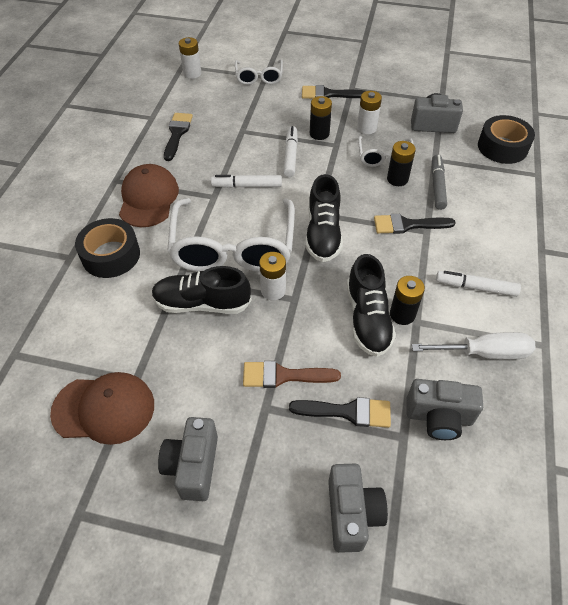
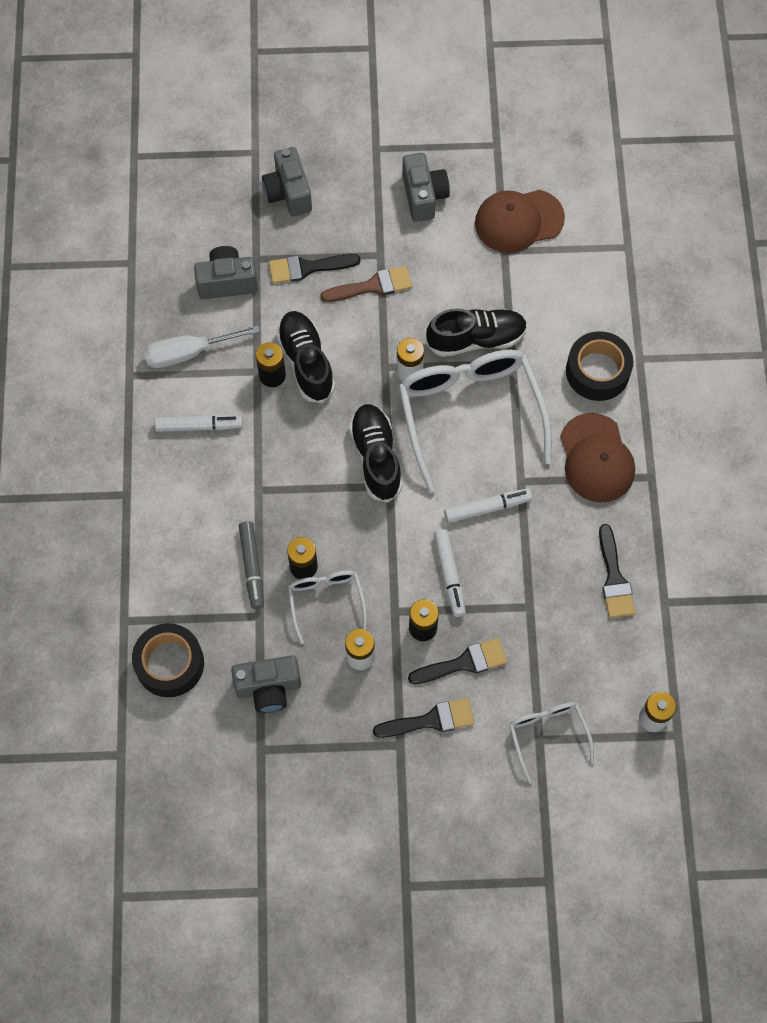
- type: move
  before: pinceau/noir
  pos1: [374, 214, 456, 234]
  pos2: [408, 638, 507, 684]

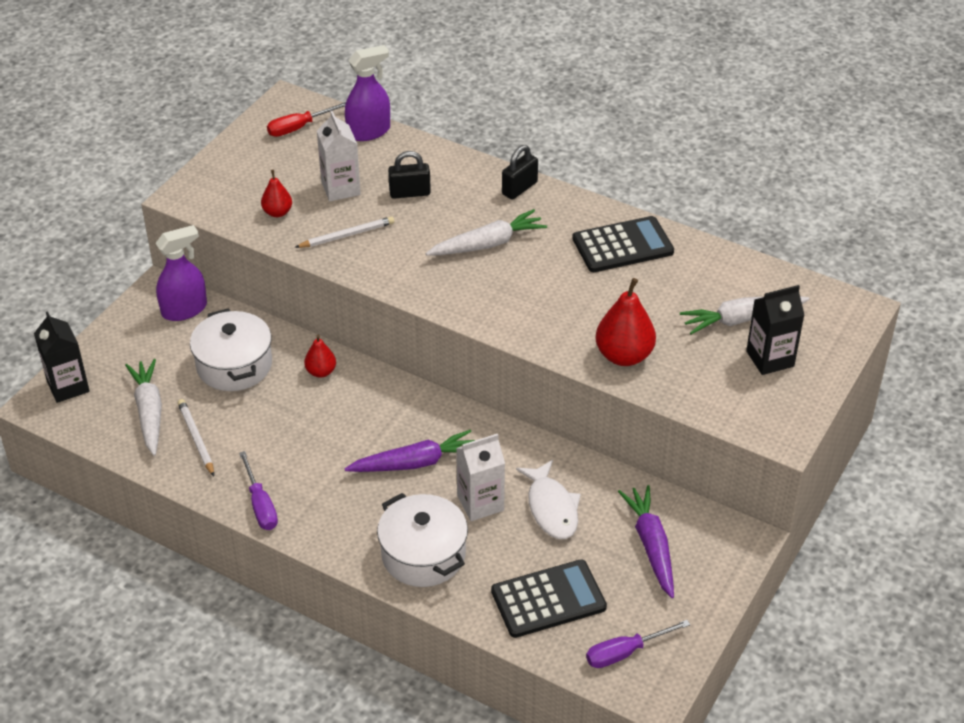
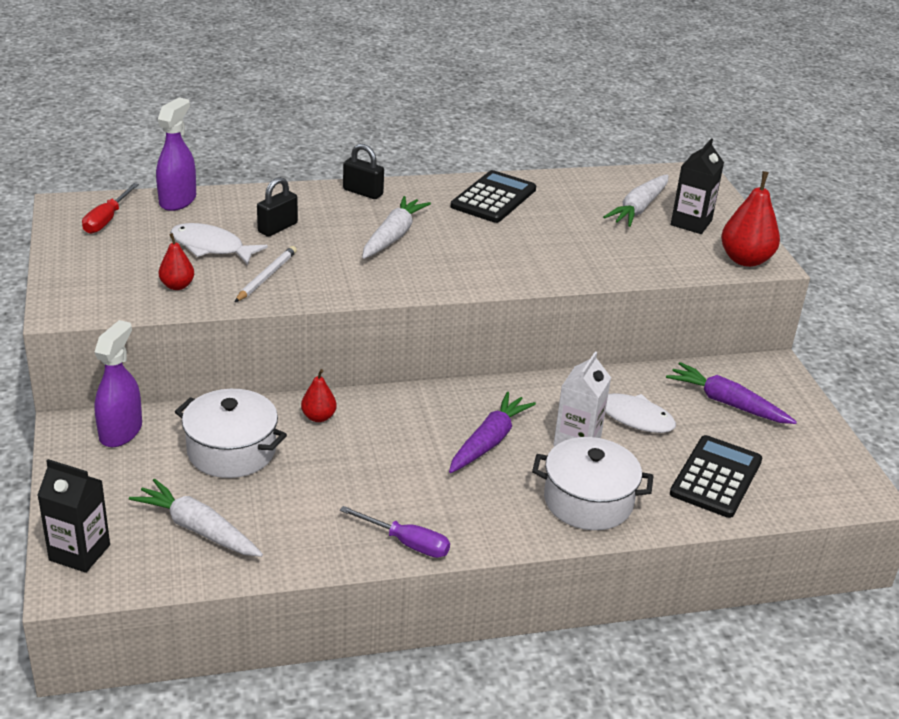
- type: replace
  before: brique de lait/blanc
  after: poisson/blanc
  pos1: [317, 111, 361, 201]
  pos2: [170, 223, 268, 265]
- type: rotate
  before: cadenas/noir
  pos1: [502, 145, 538, 200]
  pos2: [343, 144, 384, 199]
  turn: -60
- type: move
  before: poire/rouge
  pos1: [595, 278, 656, 366]
  pos2: [721, 171, 780, 267]
- type: delete
  before: crayon/blanc
  pos1: [177, 399, 214, 476]
- type: delete
  before: tournevis/violet
  pos1: [586, 620, 690, 668]

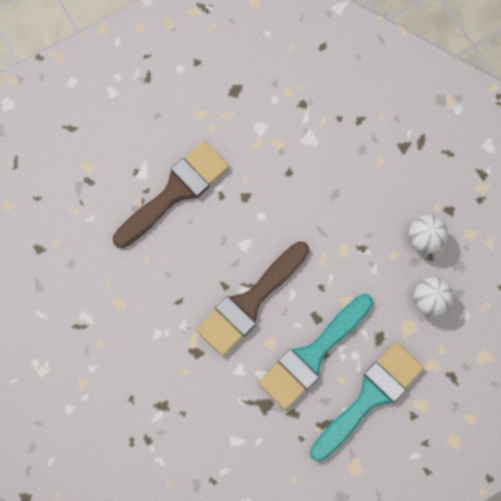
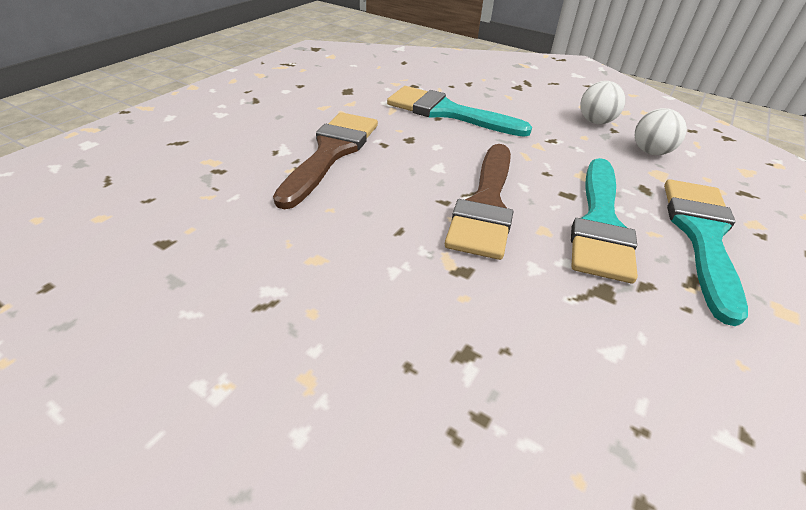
- type: insert
  after: pinceau/turquoise
  pos2: [387, 86, 532, 137]

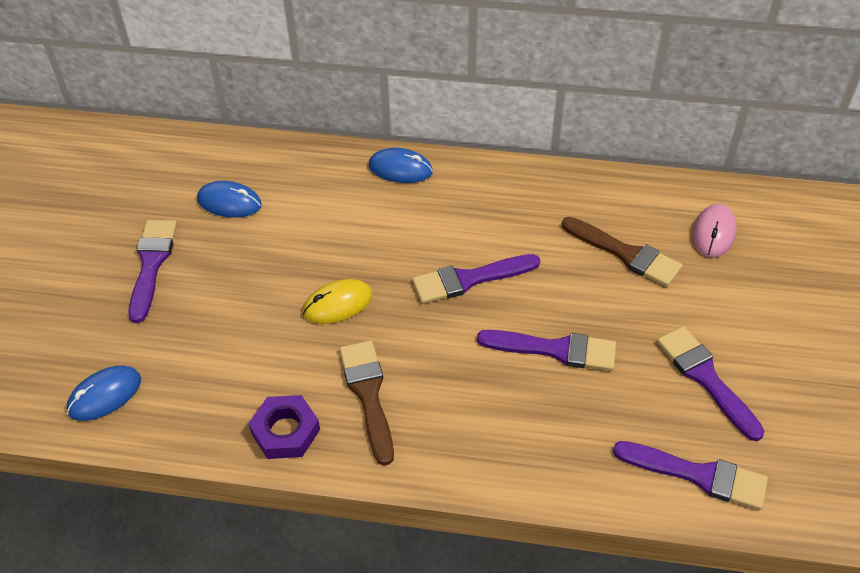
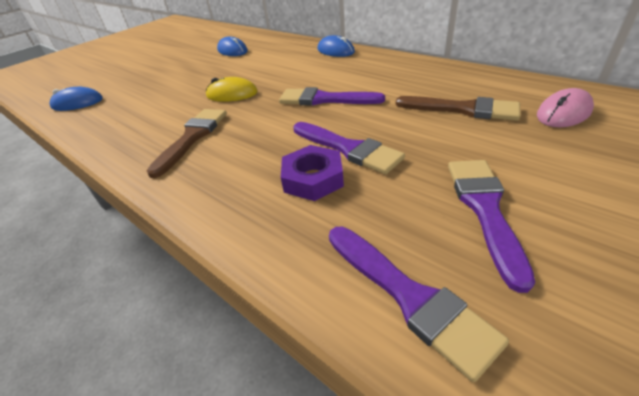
- type: rotate
  before: pinceau/marron
  pos1: [562, 217, 682, 287]
  pos2: [396, 96, 520, 121]
  turn: -45
- type: delete
  before: pinceau/violet
  pos1: [128, 220, 177, 323]
- type: move
  before: écrou/violet
  pos1: [248, 395, 320, 459]
  pos2: [281, 145, 344, 201]

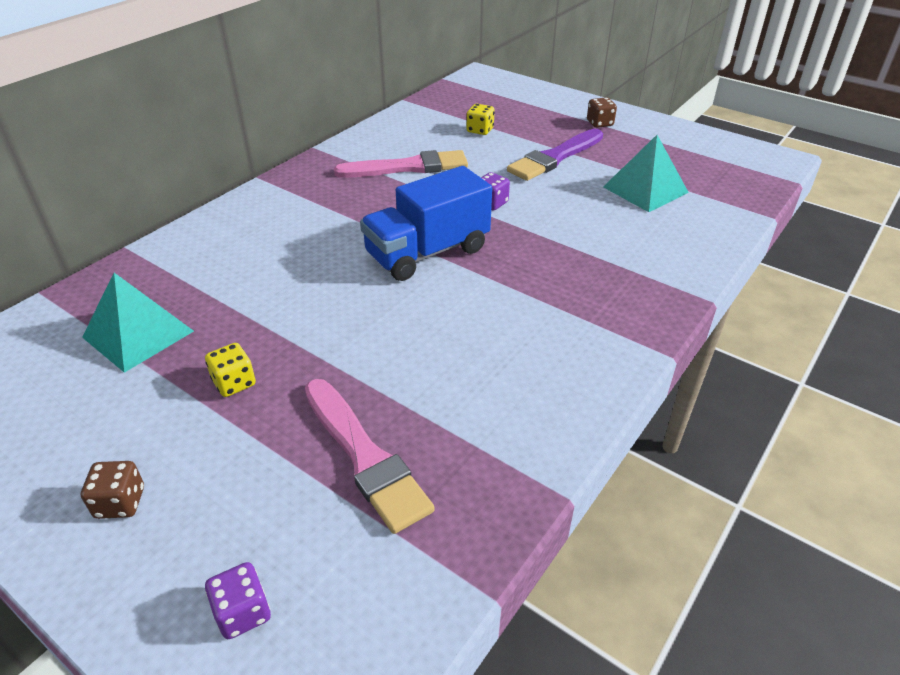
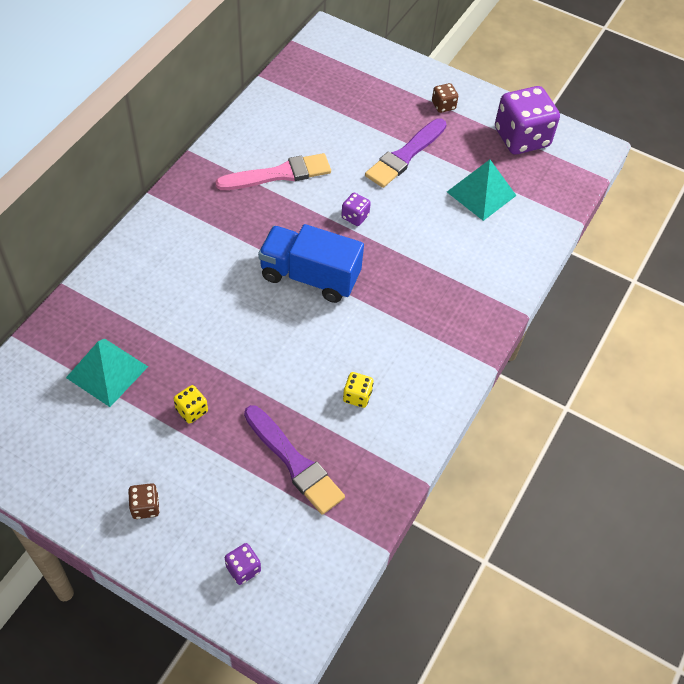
- type: move
  before: dé/jaune
  pos1: [467, 104, 495, 135]
  pos2: [343, 372, 373, 408]
- type: rotate
  before: camion/bleu
  pos1: [360, 166, 492, 281]
  pos2: [258, 224, 364, 303]
  turn: 60
- type: recolor
  before: pinceau/rose
  after: pinceau/violet
  pos1: [305, 379, 435, 534]
  pos2: [244, 405, 345, 515]
- type: insert
  after: dé/violet
  pos2: [495, 86, 560, 155]

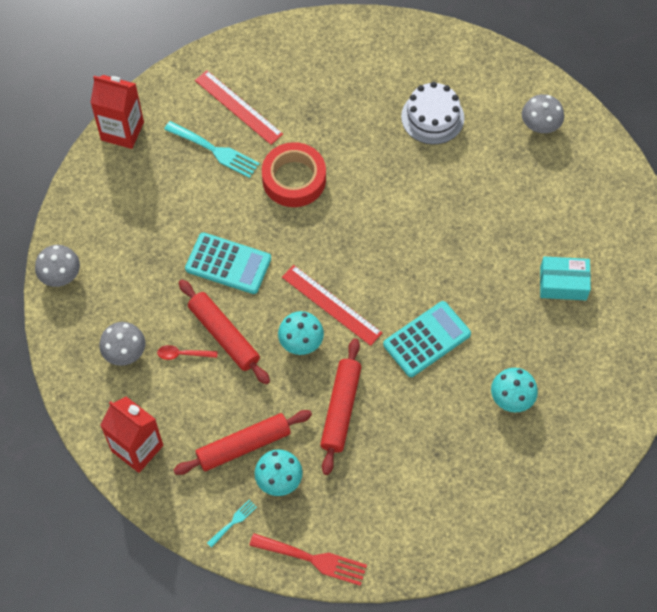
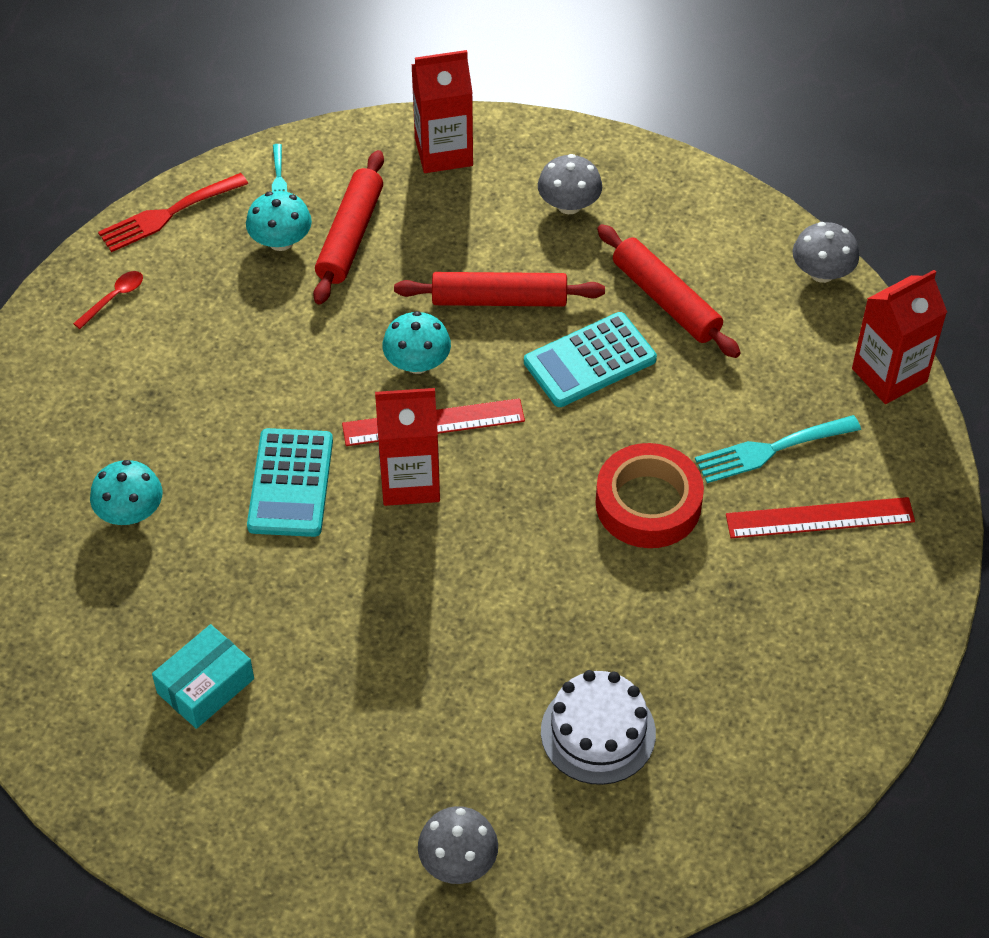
- type: move
  before: champignon/gris
  pos1: [35, 245, 80, 287]
  pos2: [793, 222, 859, 283]
- type: move
  before: rouleau à pâtisserie/rouge
  pos1: [320, 338, 361, 475]
  pos2: [597, 224, 741, 358]
- type: move
  before: cuillère/rouge
  pos1: [157, 345, 218, 360]
  pos2: [73, 271, 143, 329]
- type: insert
  after: brique de lait/rouge
  pos2: [375, 388, 440, 506]

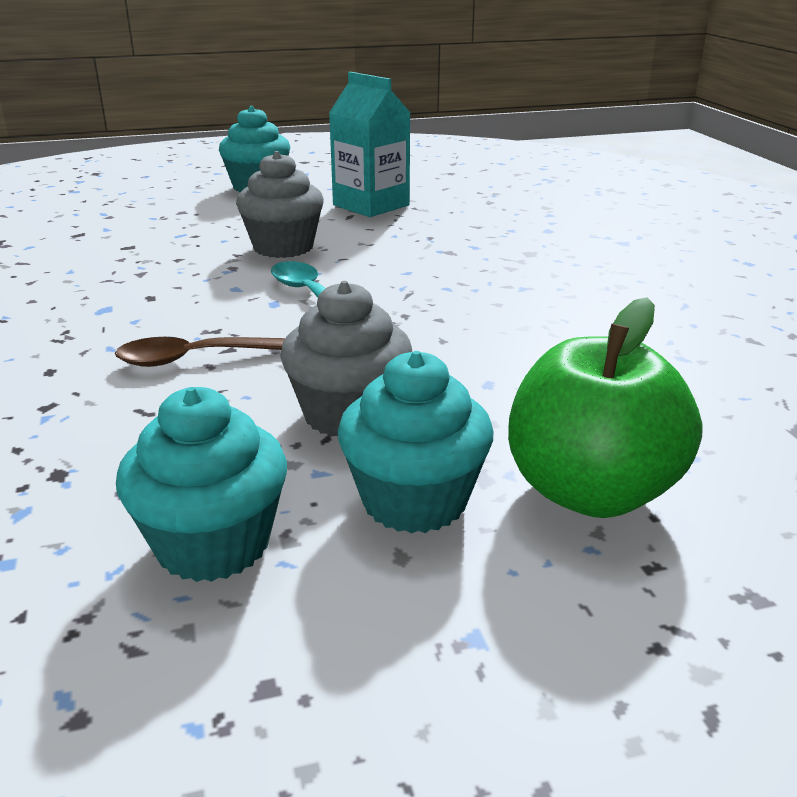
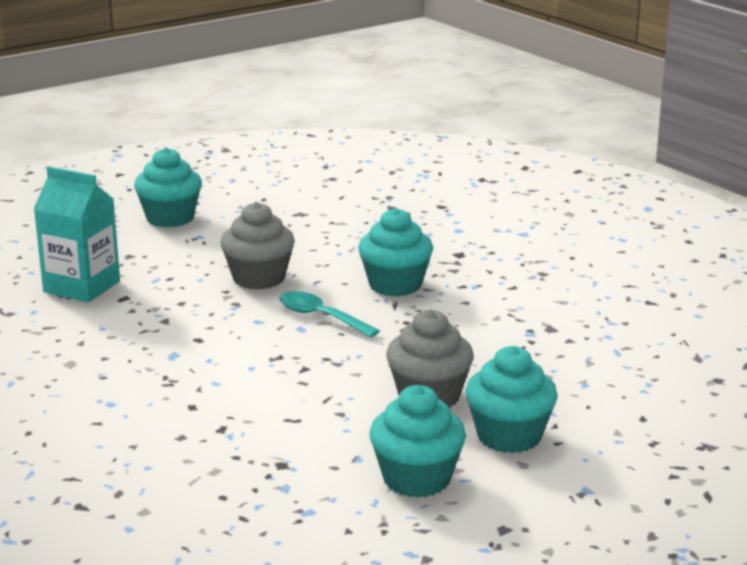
- type: move
  before: brique de lait/turquoise
  pos1: [329, 72, 410, 217]
  pos2: [34, 167, 120, 302]
- type: delete
  before: pomme/vert
  pos1: [508, 297, 703, 518]
- type: delete
  before: cuillère/marron
  pos1: [115, 337, 285, 367]
- type: insert
  after: muffin/turquoise
  pos2: [358, 208, 433, 297]

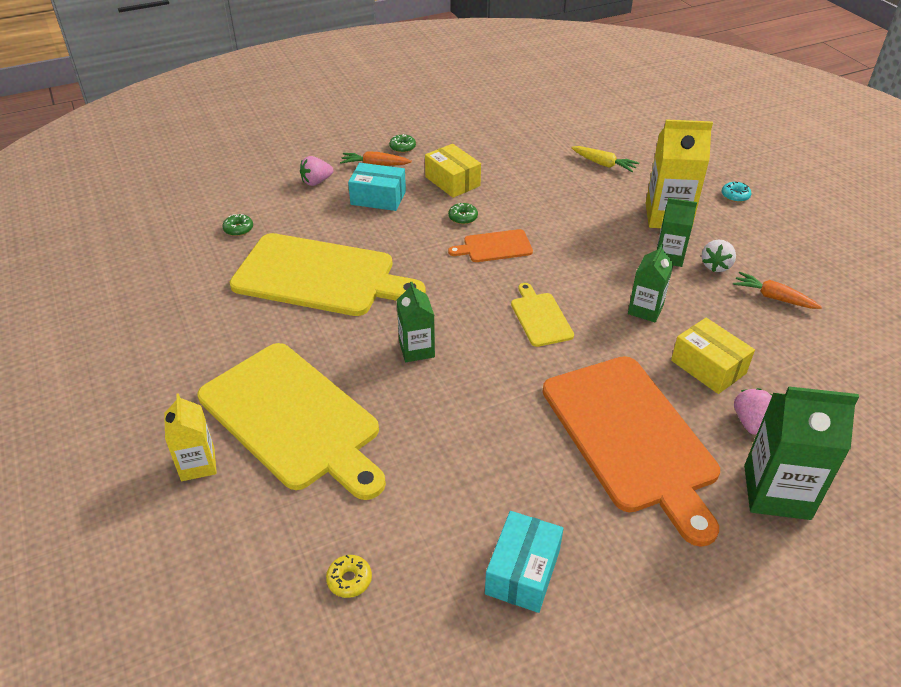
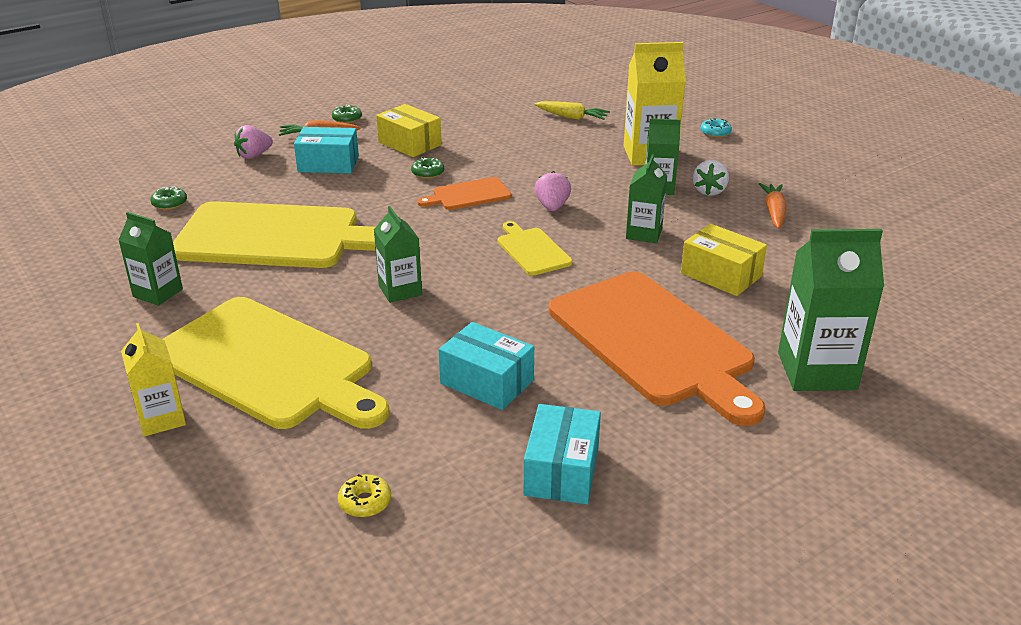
- type: rotate
  before: carotte/orange
  pos1: [733, 272, 822, 309]
  pos2: [759, 183, 787, 229]
  turn: 75
- type: move
  before: fraise/rose
  pos1: [734, 388, 772, 435]
  pos2: [535, 171, 571, 211]
- type: insert
  after: brique de lait/vert
  pos2: [118, 212, 183, 306]
- type: insert
  after: boîte/turquoise
  pos2: [439, 322, 534, 410]

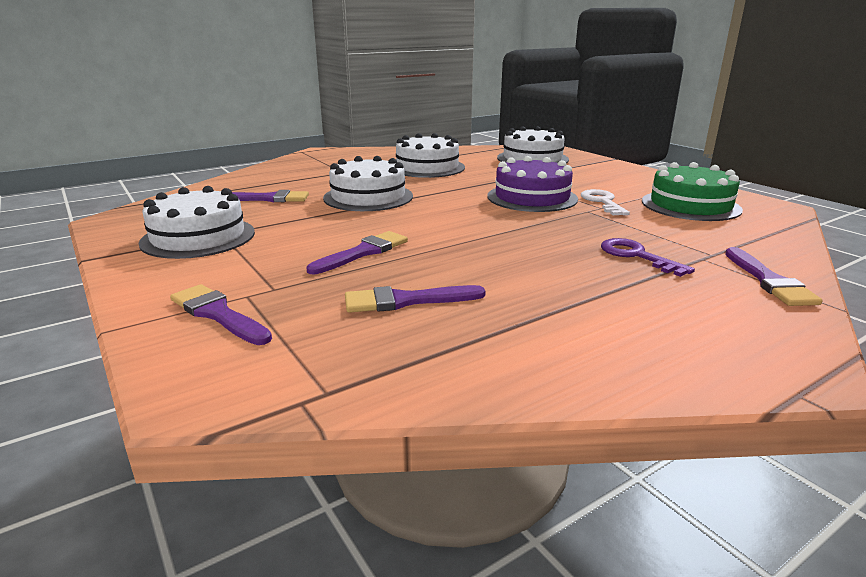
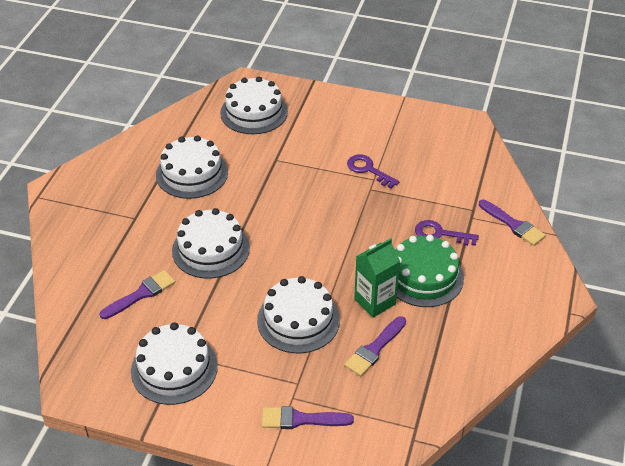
- type: delete
  before: gâteau/violet
  pos1: [487, 156, 578, 212]
- type: move
  before: gâteau/vert
  pos1: [642, 162, 743, 221]
  pos2: [395, 235, 464, 307]
- type: recolor
  before: clé/blanc
  after: clé/violet
  pos1: [581, 189, 630, 215]
  pos2: [347, 155, 399, 188]
- type: replace
  before: pinceau/violet
  after: gâteau/blanc
  pos1: [307, 231, 408, 274]
  pos2: [257, 276, 340, 353]
- type: insert
  after: brique de lait/vert
  pos2: [354, 238, 400, 318]

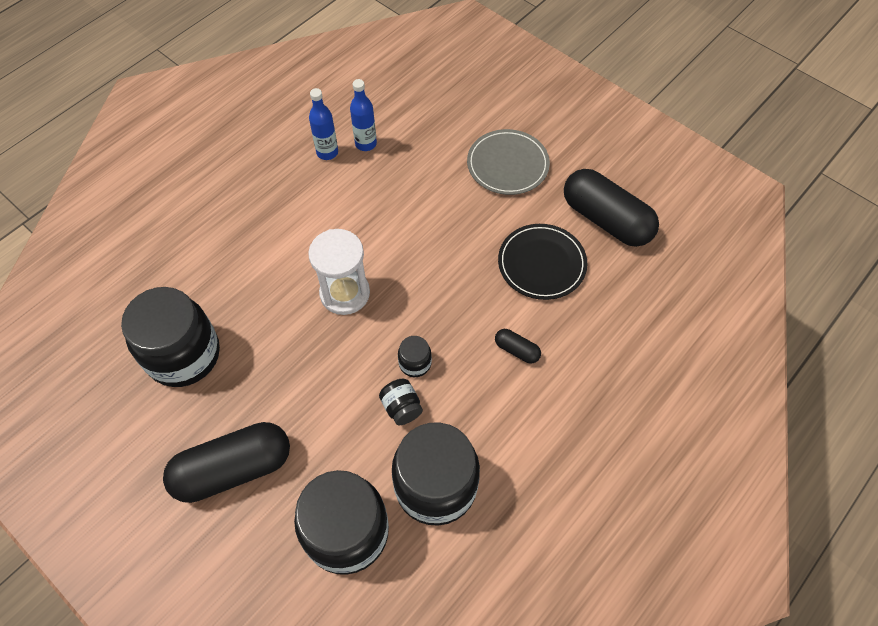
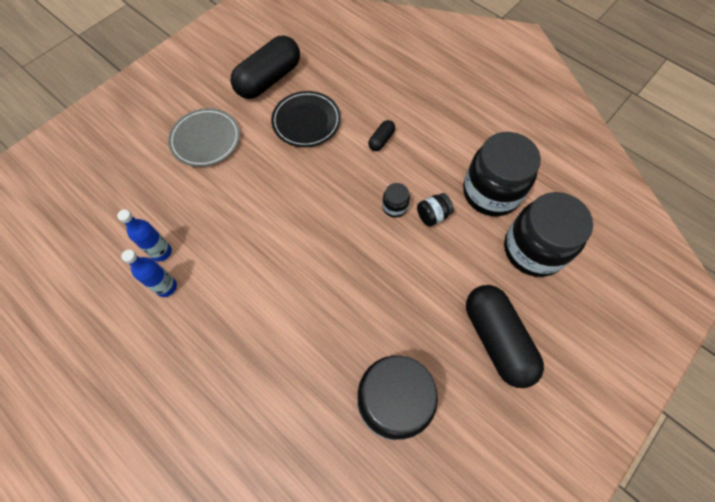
- type: delete
  before: sablier/blanc
  pos1: [308, 229, 370, 315]

